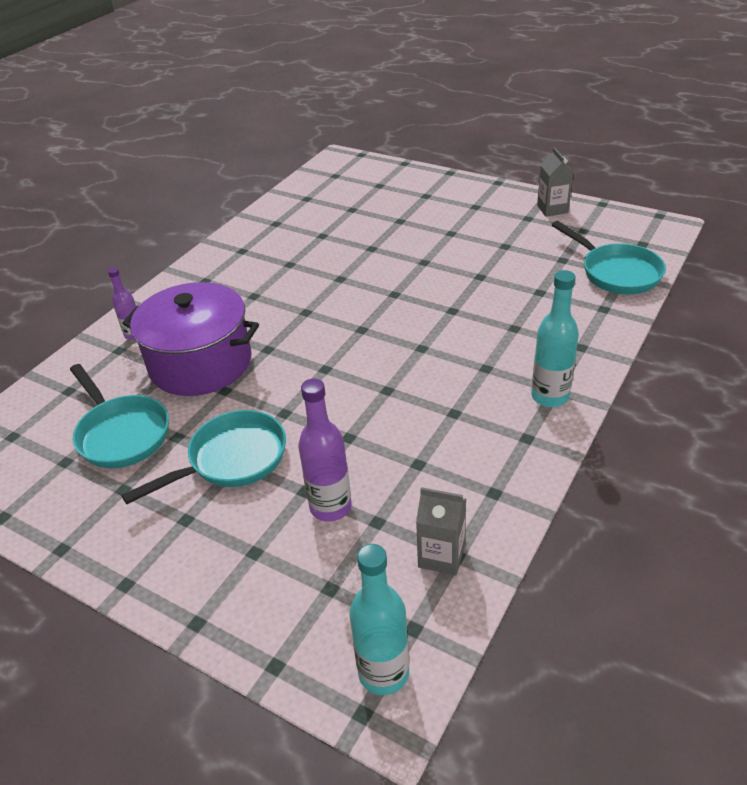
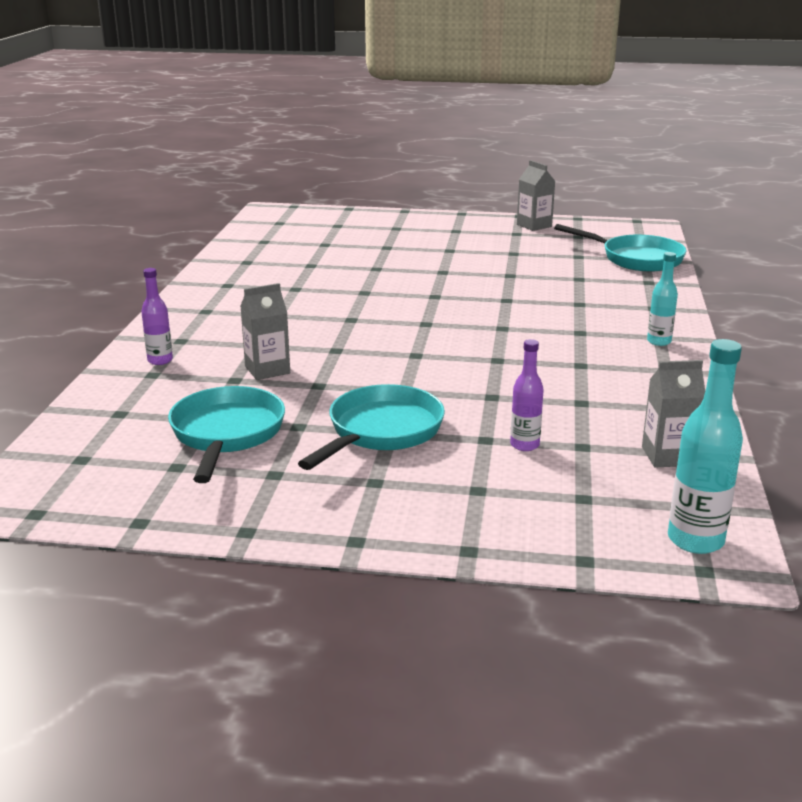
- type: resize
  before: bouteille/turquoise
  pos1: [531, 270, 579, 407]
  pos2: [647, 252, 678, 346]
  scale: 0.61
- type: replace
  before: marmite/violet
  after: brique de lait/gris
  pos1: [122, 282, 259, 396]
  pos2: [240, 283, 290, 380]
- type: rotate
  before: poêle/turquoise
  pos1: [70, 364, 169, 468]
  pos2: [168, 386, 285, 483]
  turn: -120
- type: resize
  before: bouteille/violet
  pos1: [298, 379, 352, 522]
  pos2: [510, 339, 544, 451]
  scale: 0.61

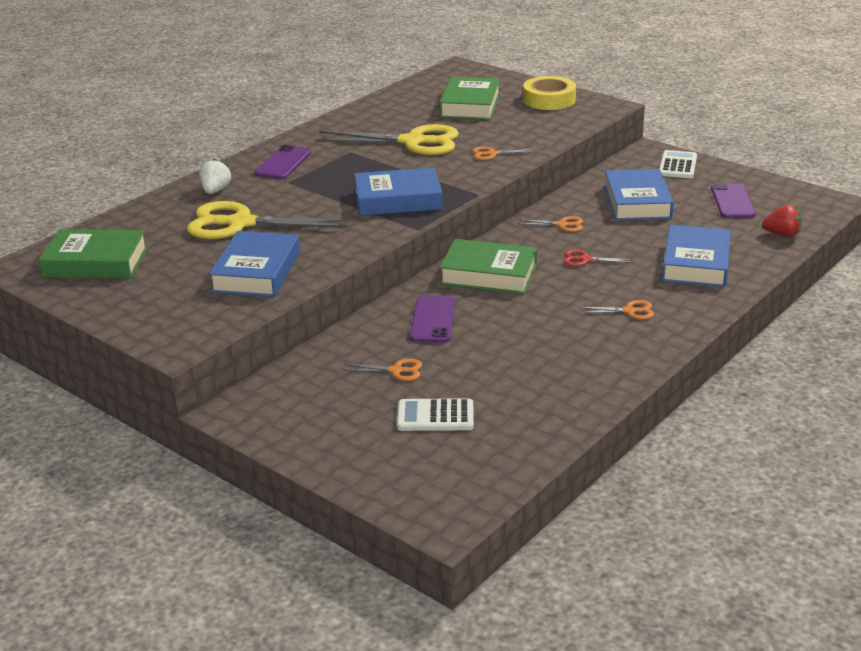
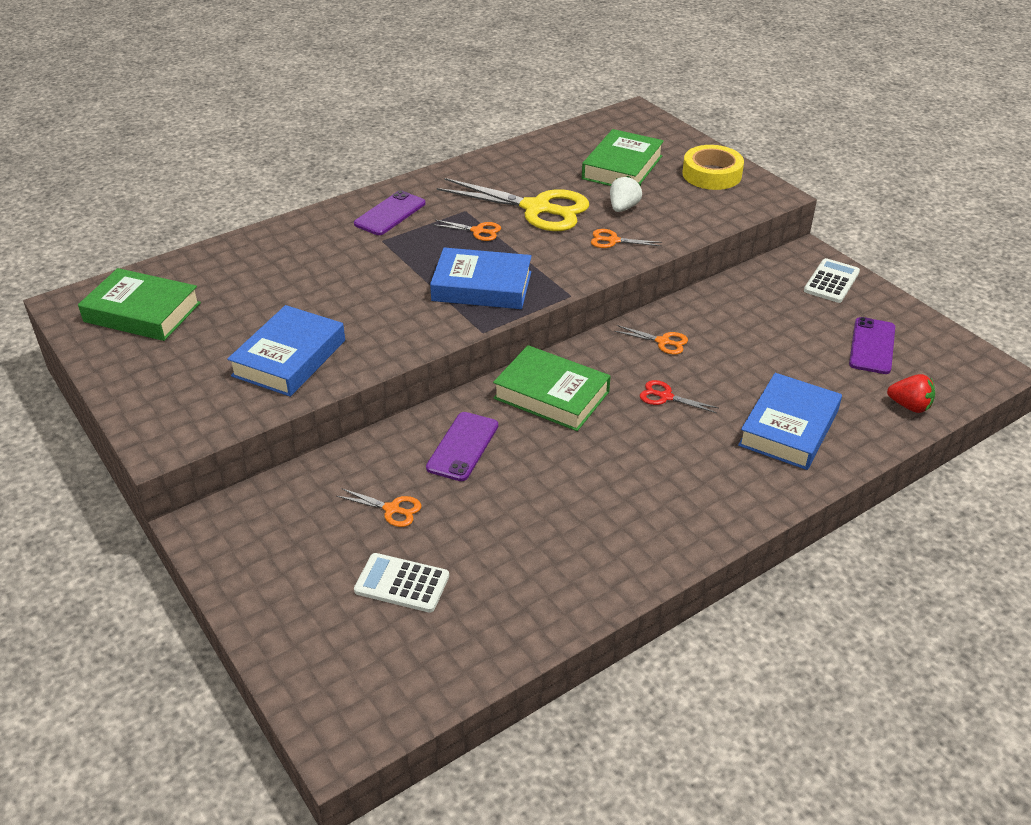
- type: move
  before: fraise/blanc
  pos1: [199, 159, 231, 194]
  pos2: [610, 176, 642, 212]
- type: delete
  before: livre/bleu
  pos1: [604, 169, 674, 220]
- type: delete
  before: ciseaux/jaune
  pos1: [187, 201, 351, 239]
- type: move
  before: ciseaux/orange
  pos1: [578, 300, 654, 320]
  pos2: [432, 220, 501, 241]

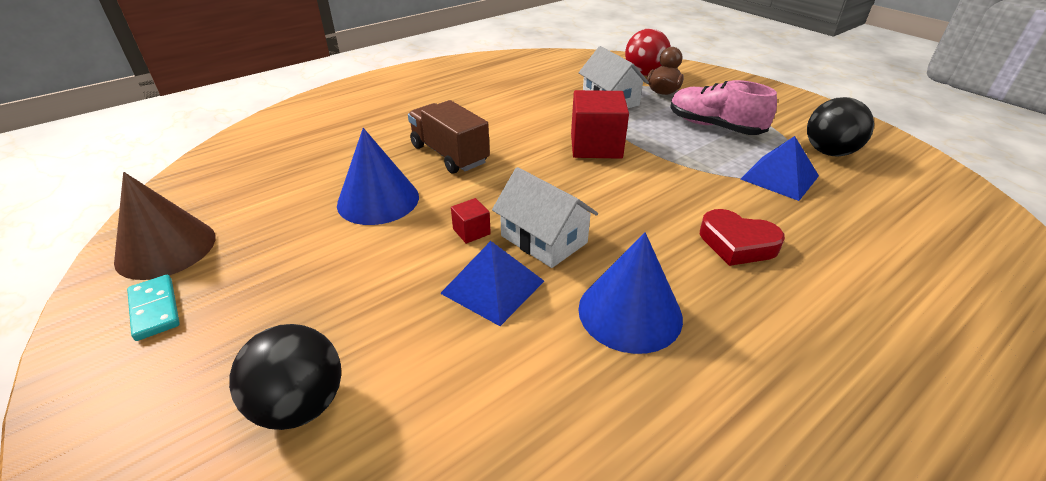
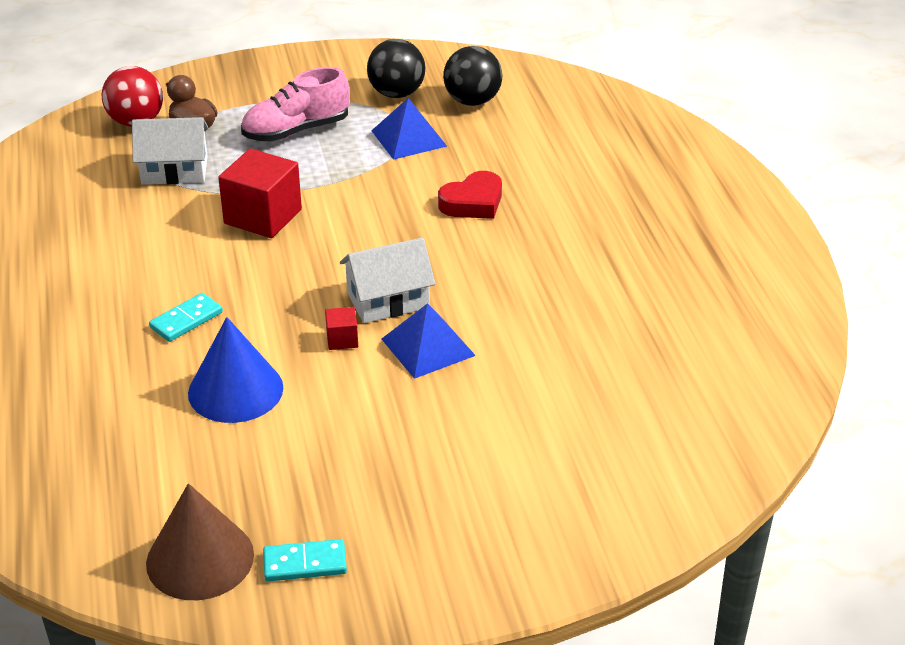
- type: replace
  before: camion/marron
  after: domino/turquoise
  pos1: [408, 100, 490, 174]
  pos2: [149, 293, 223, 342]
- type: delete
  before: cône/bleu
  pos1: [578, 232, 683, 354]
- type: move
  before: balle/noir
  pos1: [229, 324, 341, 430]
  pos2: [443, 46, 502, 106]

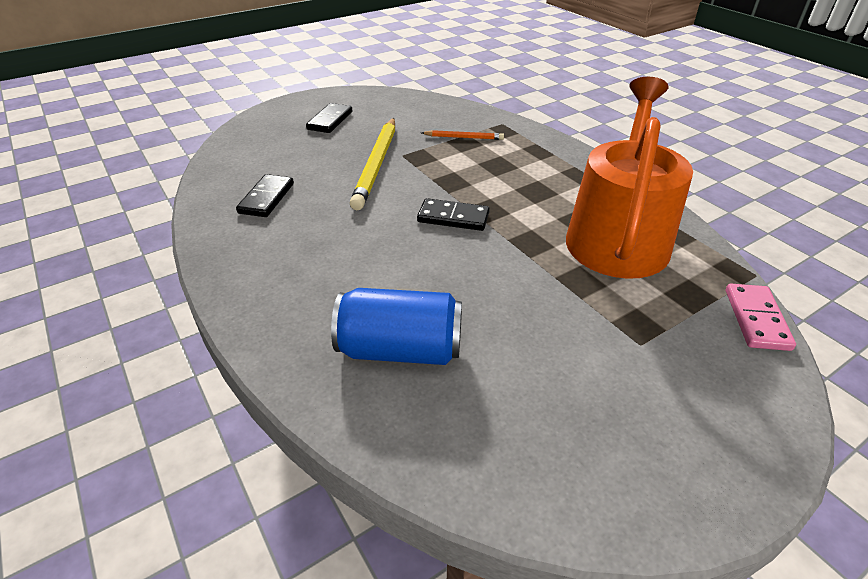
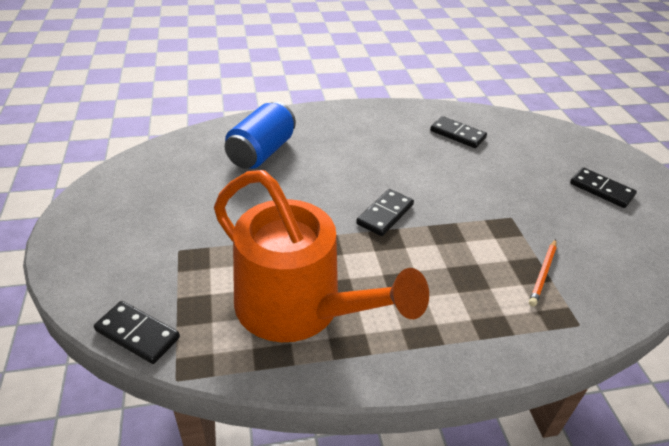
- type: delete
  before: crayon/jaune
  pos1: [350, 118, 395, 210]
- type: recolor
  before: domino/rose
  after: domino/noir
  pos1: [726, 284, 796, 351]
  pos2: [94, 301, 180, 364]

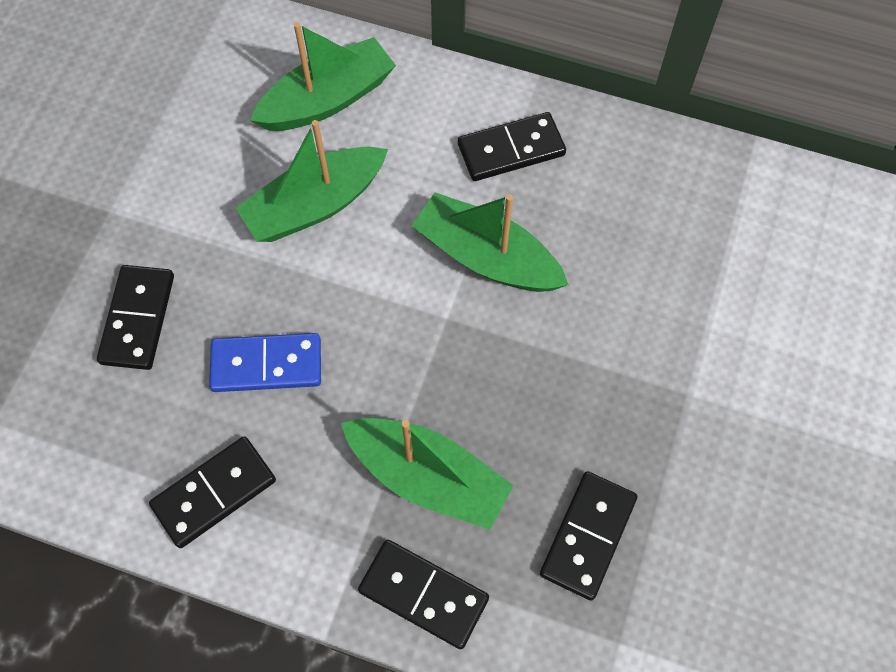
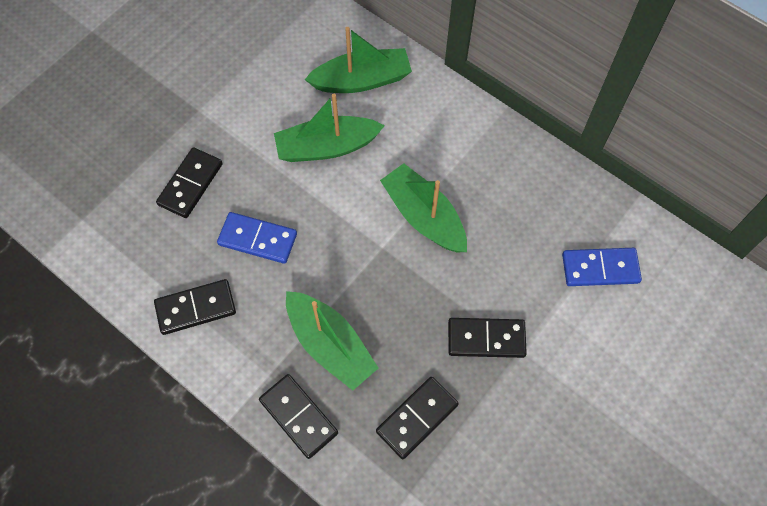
- type: move
  before: domino/noir
  pos1: [458, 112, 566, 181]
  pos2: [448, 318, 527, 358]
- type: insert
  after: domino/bleu
  pos2: [562, 248, 642, 286]

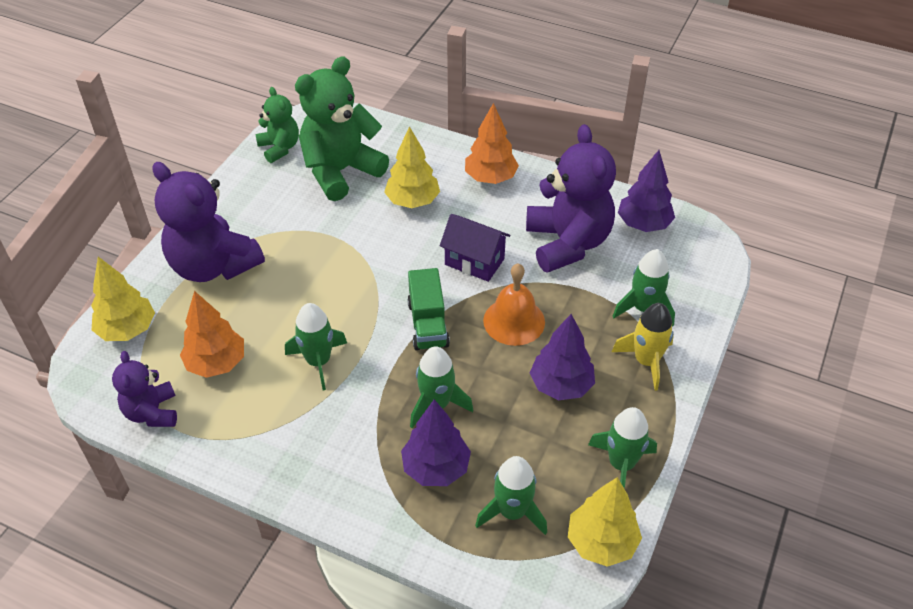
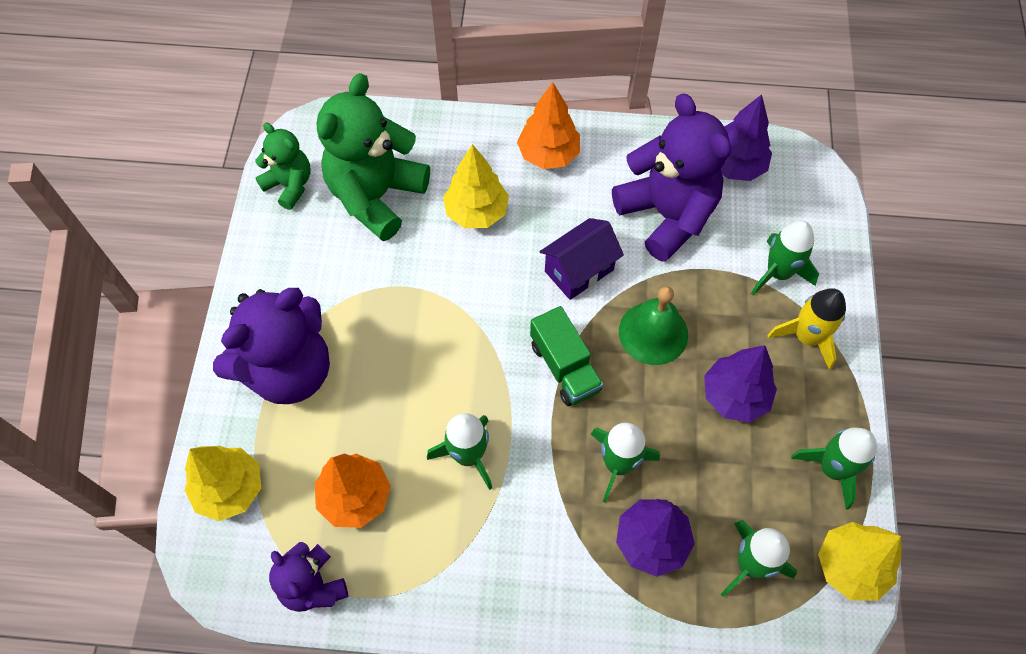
- type: rotate
  before: ours en peluche/violet
  pos1: [152, 162, 265, 282]
  pos2: [213, 288, 330, 404]
  turn: -60
- type: rotate
  before: maison/violet
  pos1: [440, 214, 510, 282]
  pos2: [539, 218, 624, 300]
  turn: -45
- type: recolor
  before: cloche/orange
  after: cloche/vert
  pos1: [483, 263, 545, 346]
  pos2: [619, 286, 688, 365]

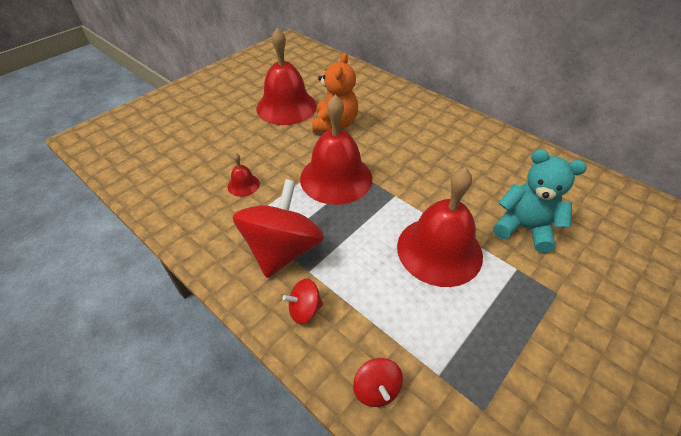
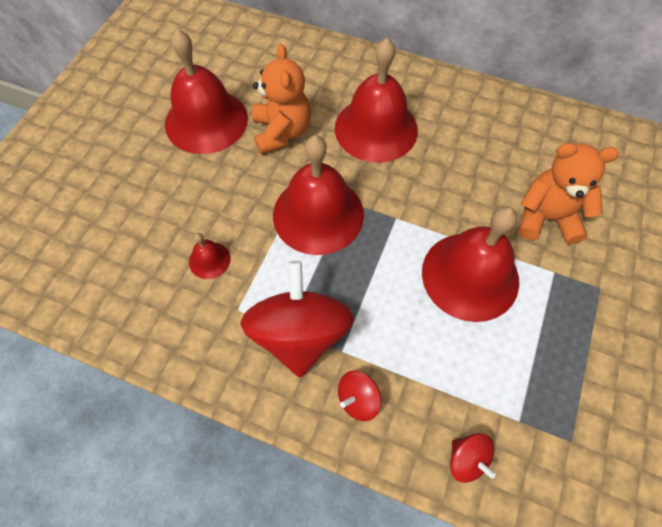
- type: recolor
  before: ours en peluche/turquoise
  after: ours en peluche/orange
  pos1: [493, 149, 587, 253]
  pos2: [518, 143, 619, 245]
- type: insert
  after: cloche/rouge
  pos2: [335, 38, 418, 163]

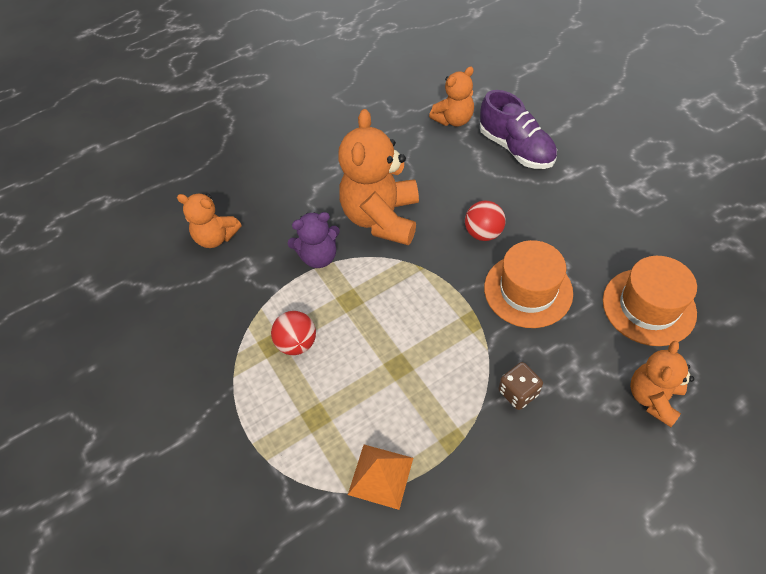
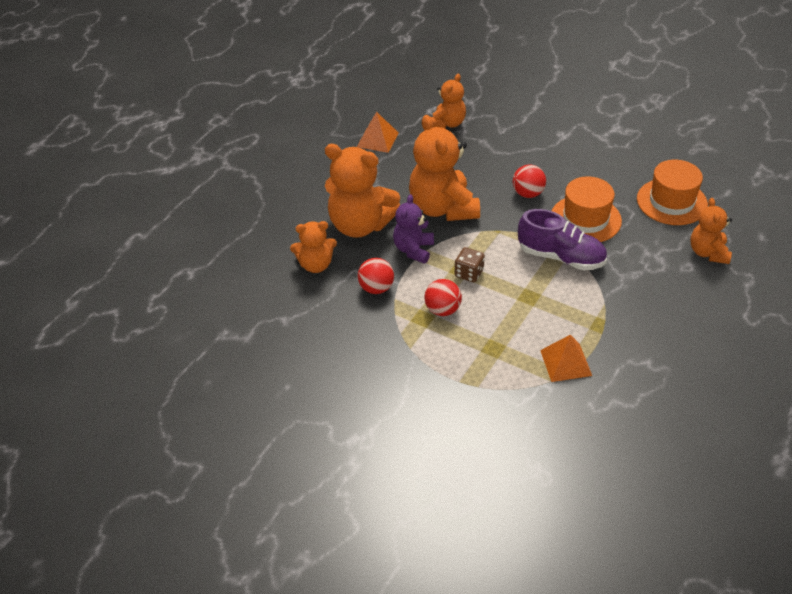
- type: move
  before: chaussure/violet
  pos1: [480, 90, 557, 169]
  pos2: [518, 209, 607, 270]
- type: rotate
  before: ours en peluche/violet
  pos1: [288, 212, 340, 268]
  pos2: [393, 194, 434, 264]
  turn: 150
- type: move
  before: dé/marron
  pos1: [498, 362, 543, 410]
  pos2: [455, 247, 485, 282]
- type: insert
  after: pyramide/orange
  pos2: [357, 112, 398, 153]
- type: insert
  after: ours en peluche/orange
  pos2: [325, 144, 400, 238]
- type: insert
  after: balle/rouge
  pos2: [358, 258, 394, 294]

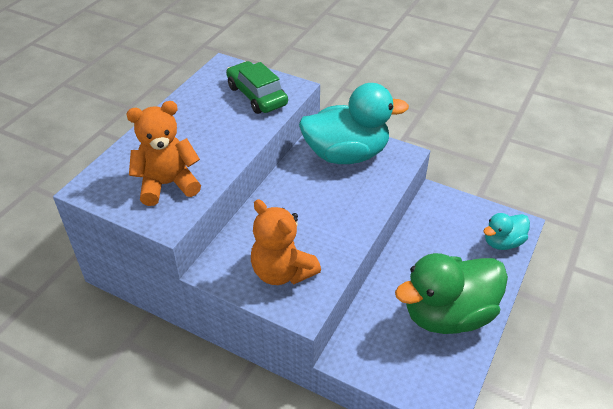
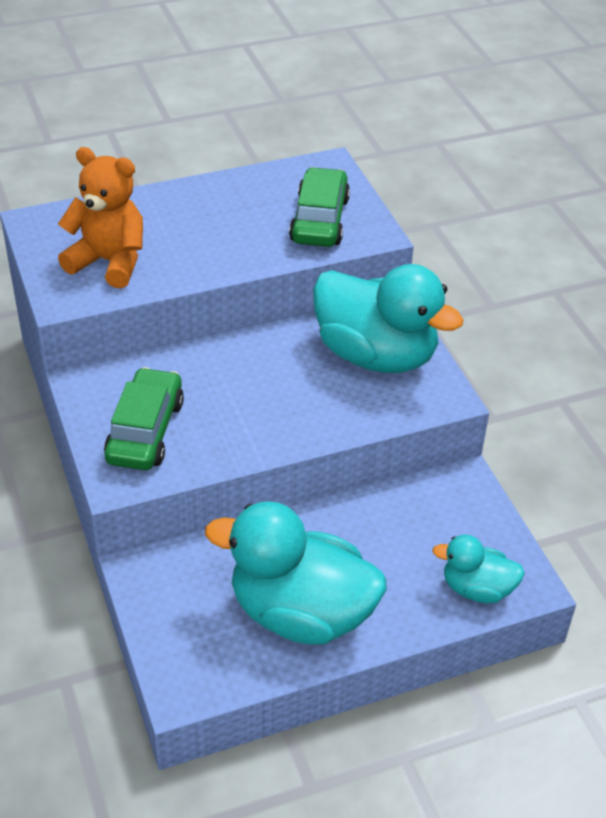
- type: replace
  before: ours en peluche/orange
  after: voiture/vert
  pos1: [251, 199, 321, 285]
  pos2: [104, 367, 184, 470]
- type: recolor
  before: canard/vert
  after: canard/turquoise
  pos1: [395, 253, 508, 334]
  pos2: [205, 501, 387, 645]

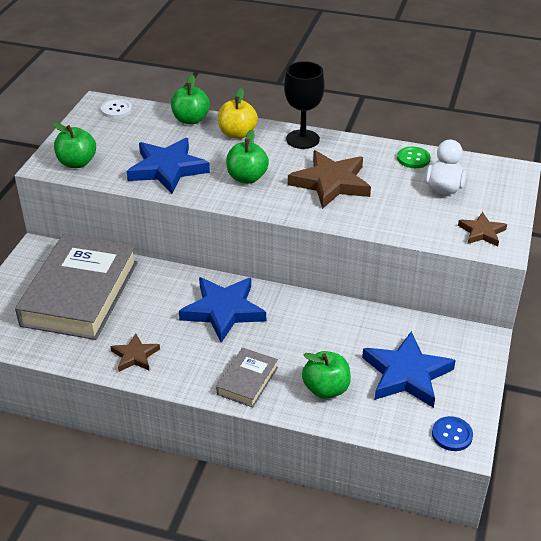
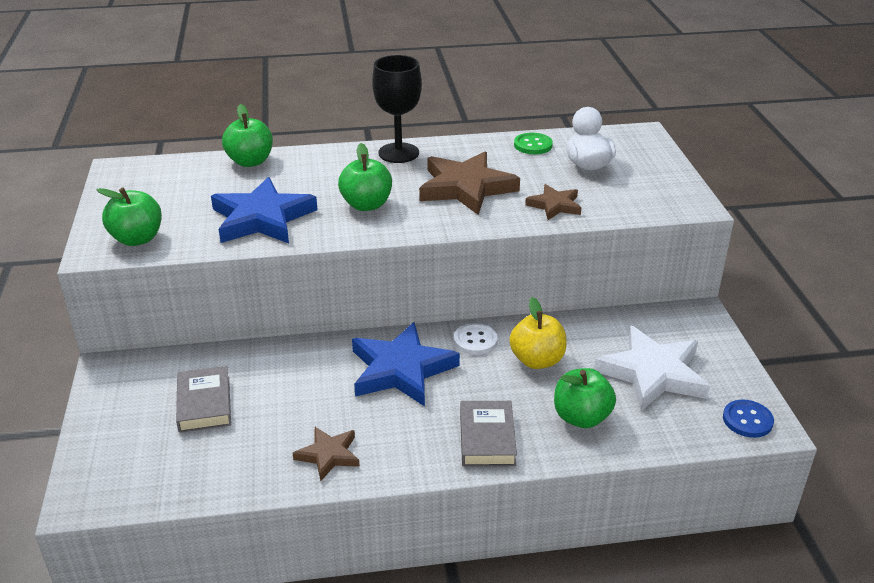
- type: move
  before: pomme/jaune
  pos1: [218, 88, 258, 139]
  pos2: [509, 297, 567, 369]
- type: move
  before: bouton/blanc
  pos1: [101, 99, 132, 118]
  pos2: [454, 323, 498, 355]
- type: move
  before: étoile/marron
  pos1: [458, 212, 507, 247]
  pos2: [525, 184, 581, 220]
- type: resize
  before: livre/gris
  pos1: [15, 234, 138, 340]
  pos2: [176, 366, 231, 433]
  scale: 0.46
- type: recolor
  before: étoile/bleu
  after: étoile/blanc
  pos1: [362, 331, 456, 408]
  pos2: [594, 326, 710, 411]

